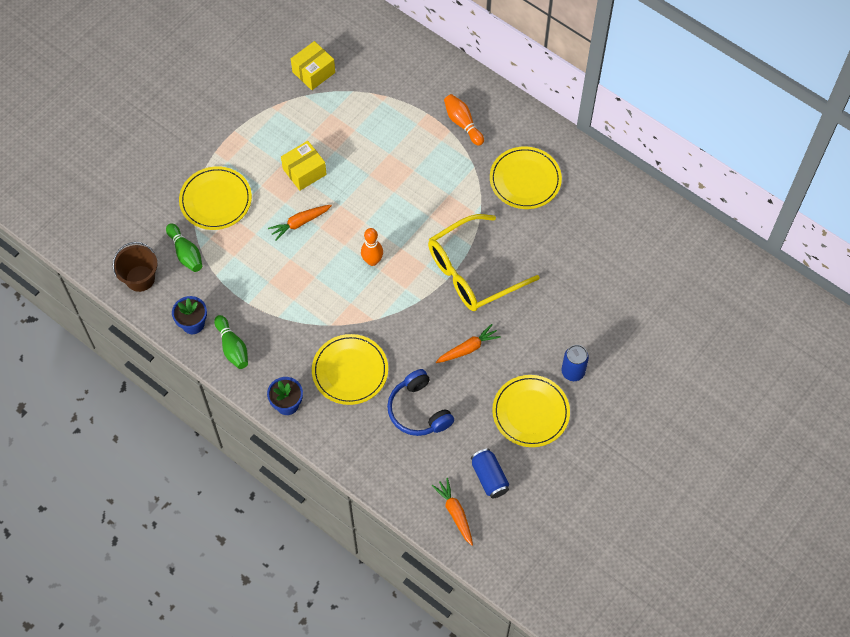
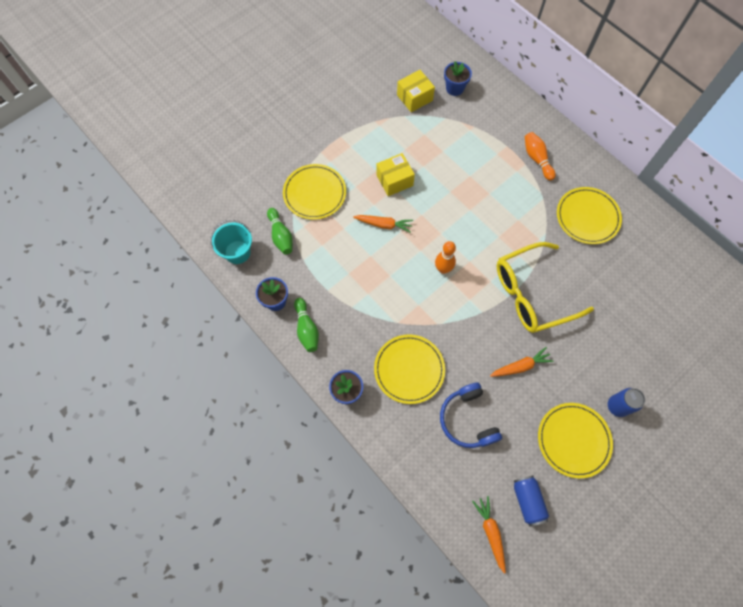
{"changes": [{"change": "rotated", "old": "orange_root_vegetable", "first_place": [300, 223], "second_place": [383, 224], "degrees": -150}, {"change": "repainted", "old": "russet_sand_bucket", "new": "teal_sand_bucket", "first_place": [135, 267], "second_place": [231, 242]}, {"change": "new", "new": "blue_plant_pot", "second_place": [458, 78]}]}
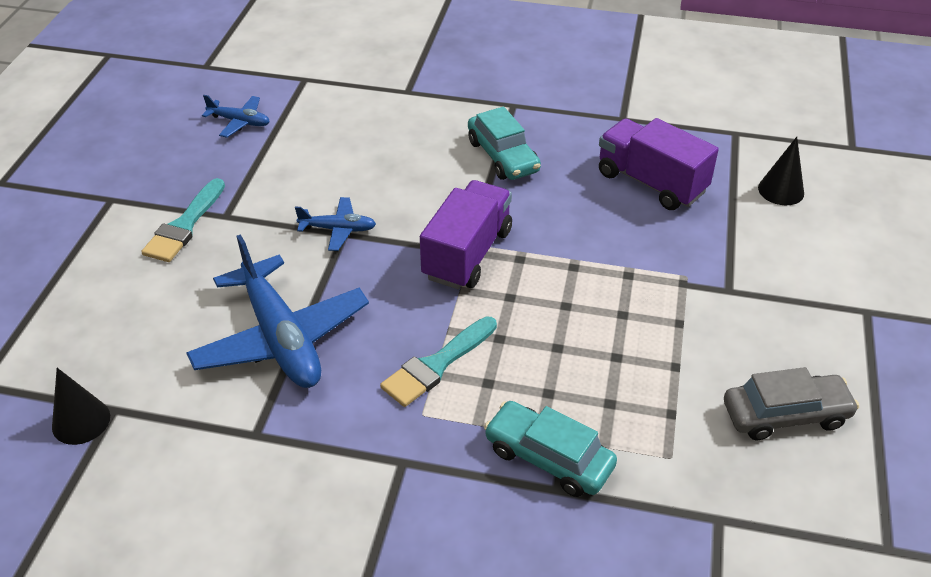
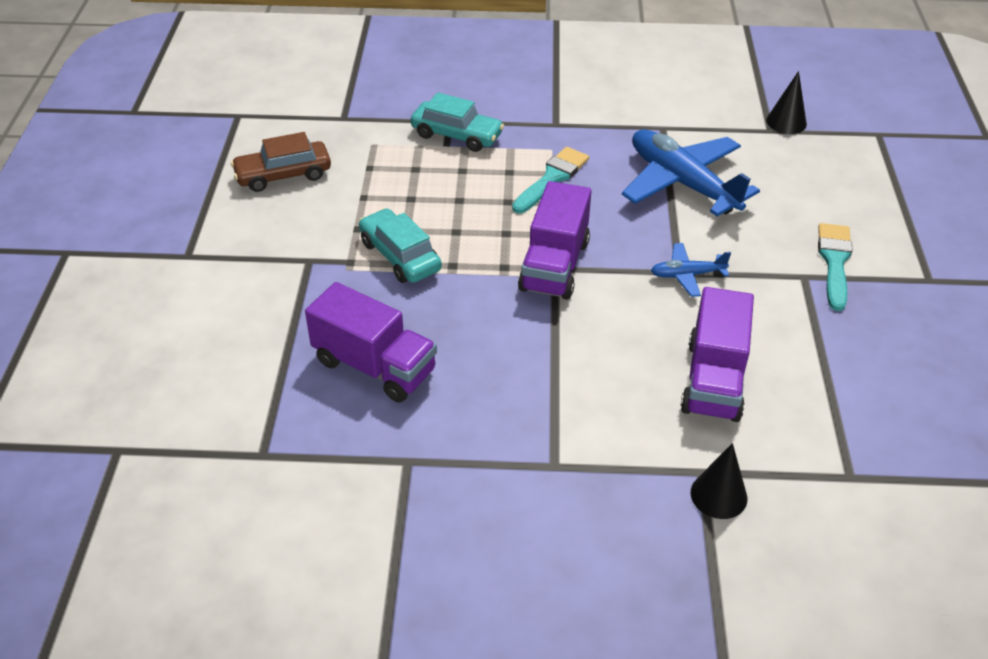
{"changes": [{"change": "gone", "old": "blue_aeroplane", "first_place": [236, 116]}, {"change": "shifted", "old": "teal_toy_car", "first_place": [504, 143], "second_place": [400, 245]}, {"change": "shifted", "old": "jet-black_cone", "first_place": [781, 171], "second_place": [719, 481]}, {"change": "repainted", "old": "ash-grey_toy_car", "new": "russet_toy_car", "first_place": [791, 403], "second_place": [281, 162]}, {"change": "new", "new": "purple_truck", "second_place": [717, 354]}]}
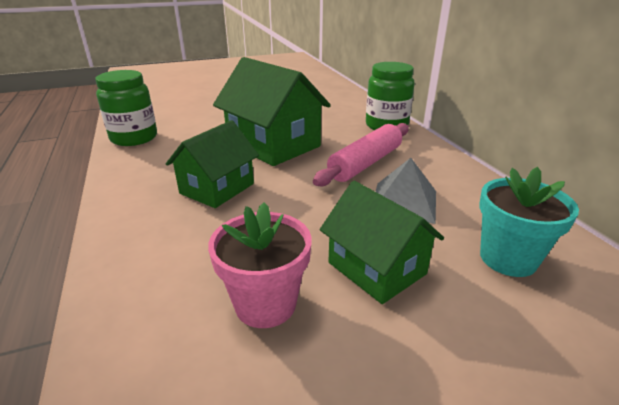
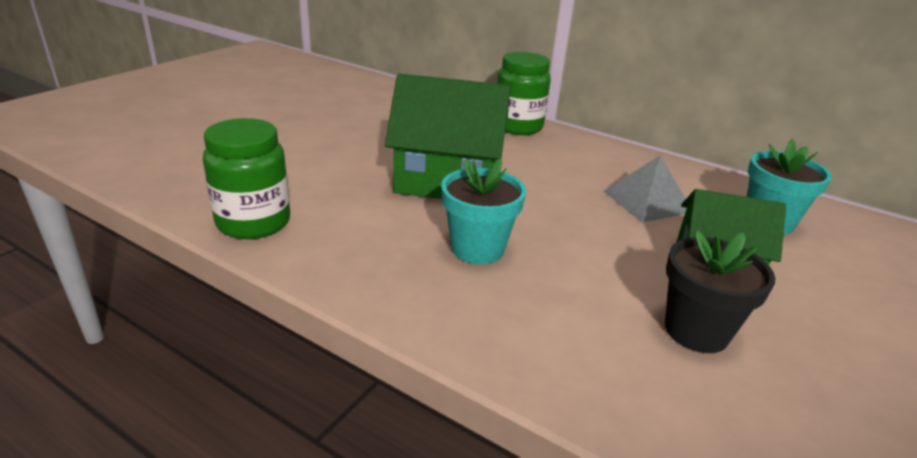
{"changes": [{"change": "swapped", "old": "leaf-green_cottage", "new": "teal_plant_pot", "first_place": [212, 164], "second_place": [483, 211]}, {"change": "gone", "old": "rose-pink_dough_roller", "first_place": [361, 154]}, {"change": "repainted", "old": "rose-pink_plant_pot", "new": "jet-black_plant_pot", "first_place": [260, 265], "second_place": [720, 291]}]}
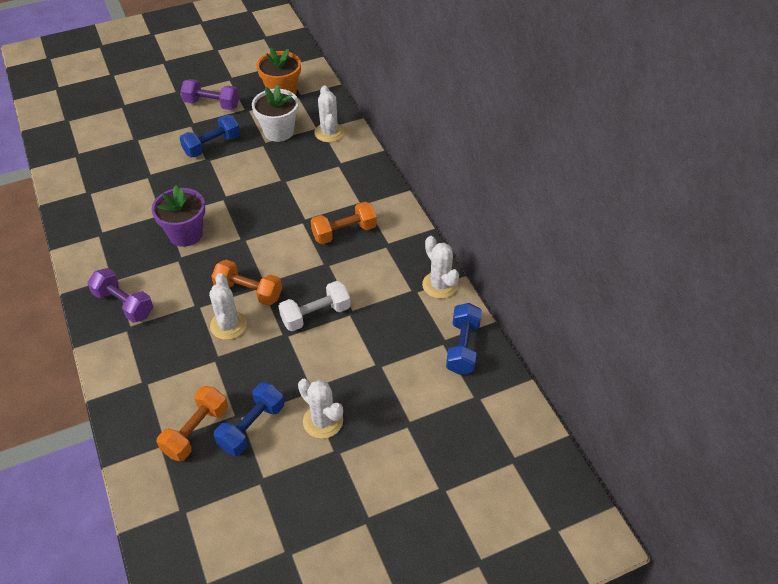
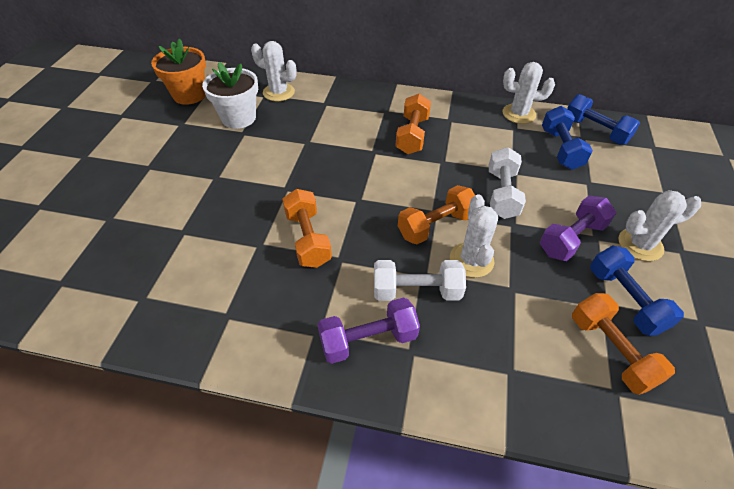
{"changes": [{"change": "shifted", "old": "purple_hand_weight", "first_place": [209, 94], "second_place": [578, 228]}, {"change": "shifted", "old": "blue_hand_weight", "first_place": [210, 136], "second_place": [567, 138]}, {"change": "swapped", "old": "purple_plant_pot", "new": "orange_hand_weight", "first_place": [178, 216], "second_place": [307, 228]}, {"change": "rotated", "old": "snow-white_prickly_plant", "first_place": [228, 306], "second_place": [474, 236], "degrees": 60}, {"change": "new", "new": "snow-white_hand_weight", "second_place": [420, 280]}]}
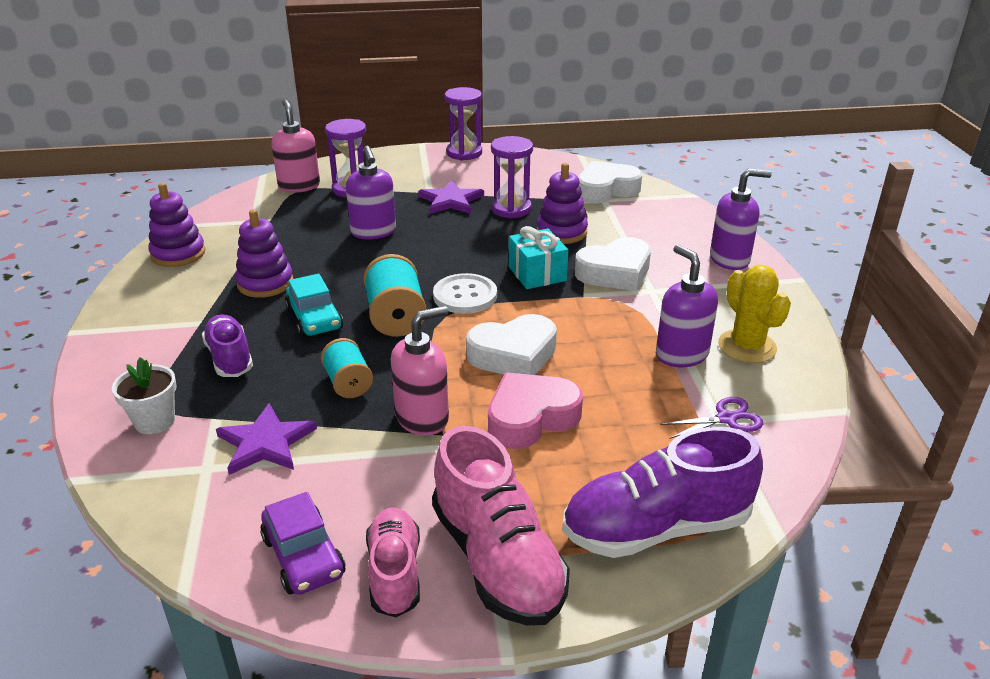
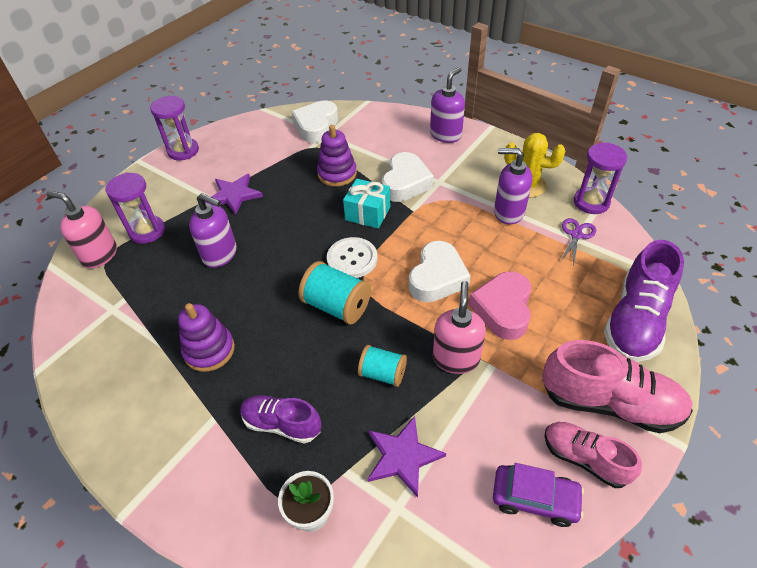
{"changes": [{"change": "shifted", "old": "purple_sand_timer", "first_place": [512, 177], "second_place": [600, 178]}, {"change": "gone", "old": "purple_stacking_toy", "first_place": [176, 225]}, {"change": "gone", "old": "teal_toy_car", "first_place": [314, 305]}]}
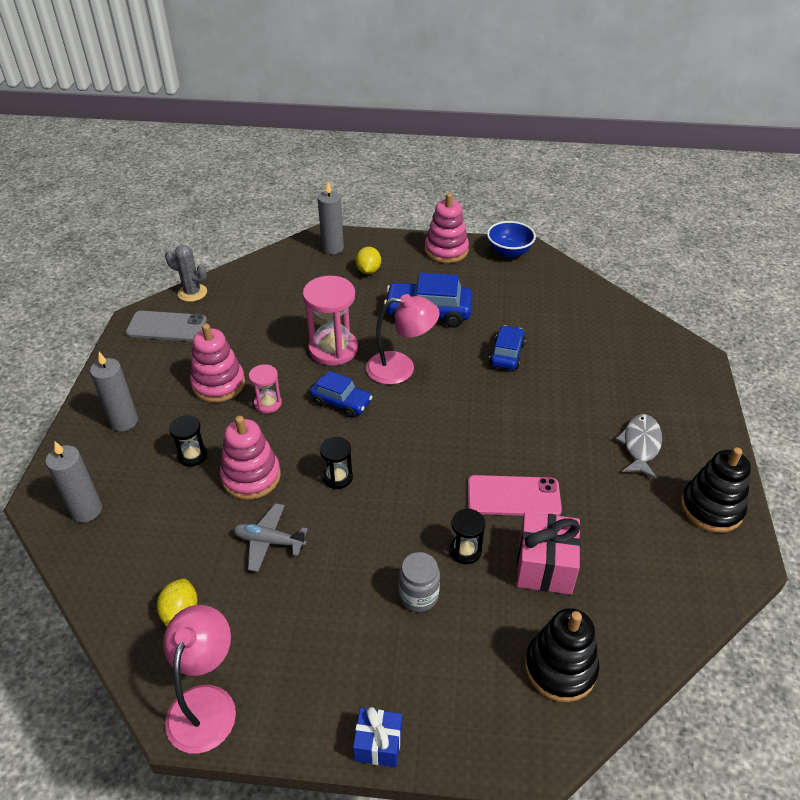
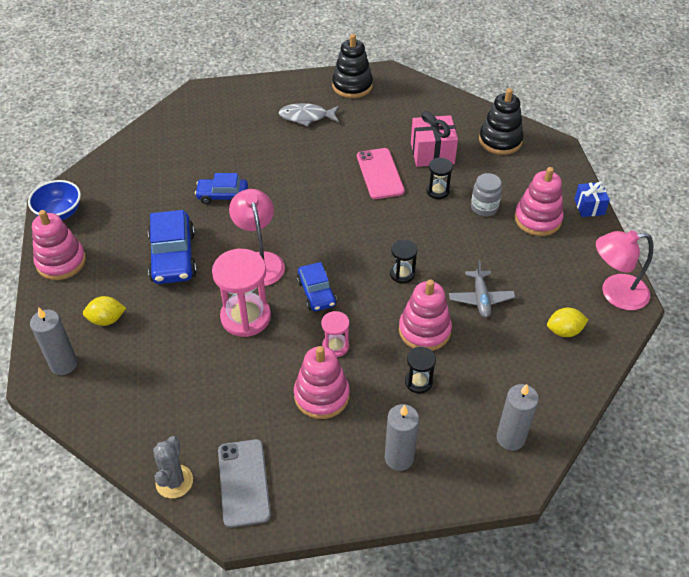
{"changes": [{"change": "rotated", "old": "blue_toy_car", "first_place": [341, 394], "second_place": [317, 286], "degrees": 150}, {"change": "new", "new": "rose-pink_stacking_toy", "second_place": [539, 201]}]}
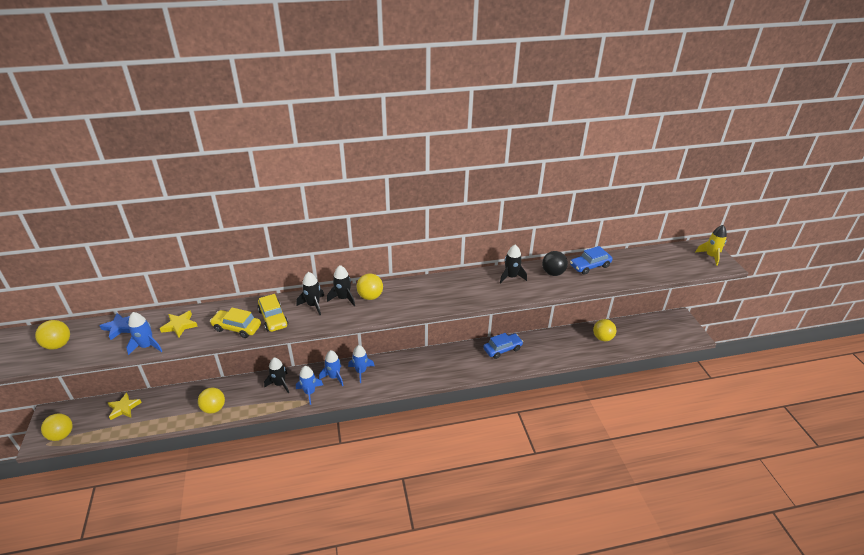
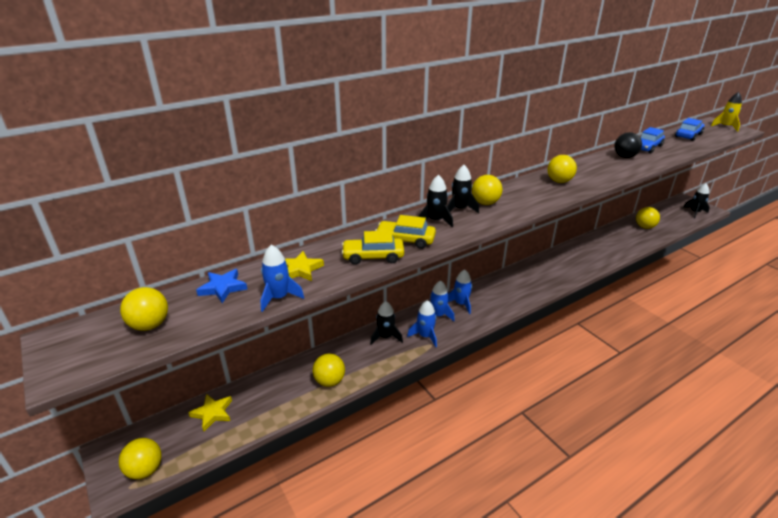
{"changes": [{"change": "shifted", "old": "jet-black_spaceship", "first_place": [513, 264], "second_place": [696, 200]}, {"change": "rotated", "old": "bright_yellow_toy_car", "first_place": [273, 313], "second_place": [405, 232], "degrees": 150}, {"change": "shifted", "old": "blue_toy_car", "first_place": [503, 346], "second_place": [689, 129]}, {"change": "new", "new": "bright_yellow_sphere", "second_place": [562, 169]}]}
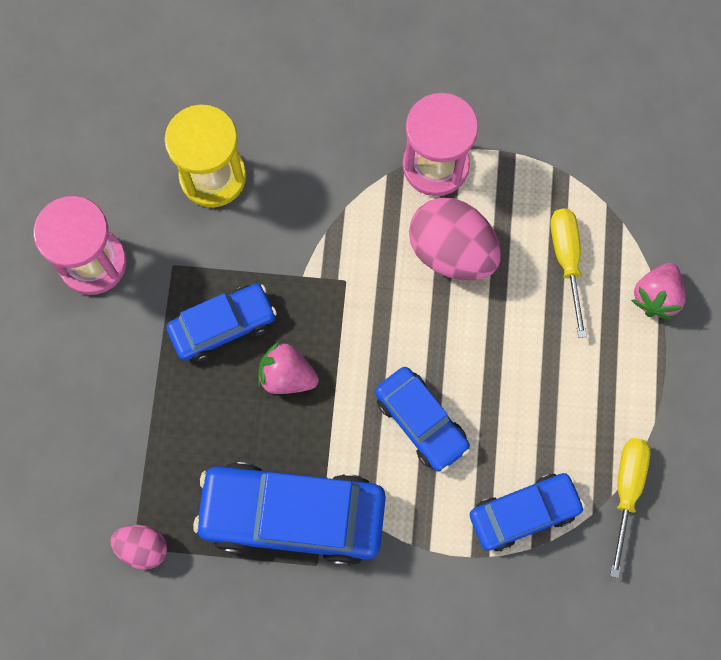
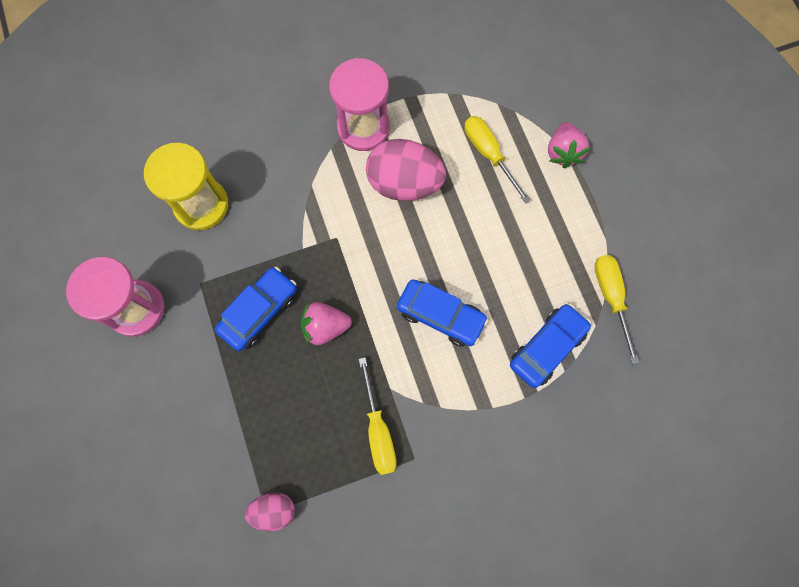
{"changes": [{"change": "swapped", "old": "blue_toy_car", "new": "bright_yellow_flat_screwdriver", "first_place": [289, 514], "second_place": [378, 416]}]}
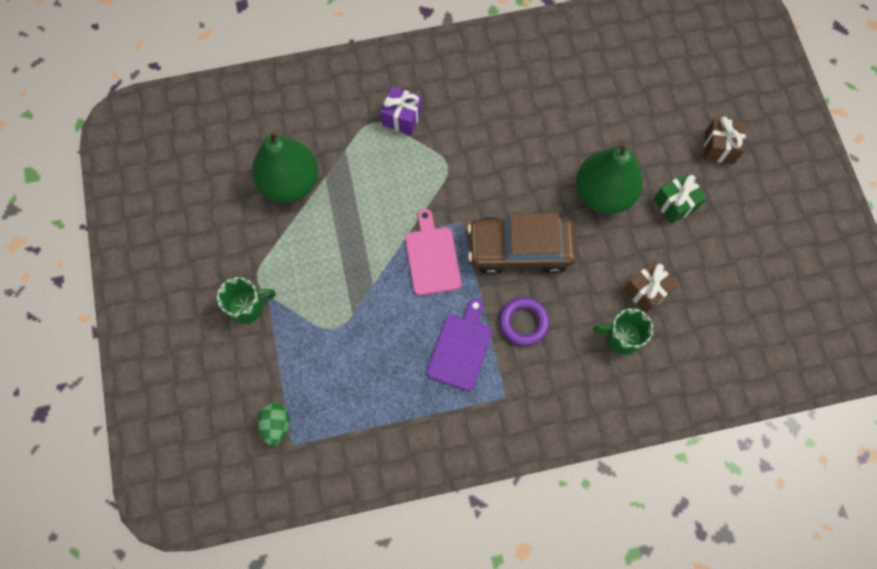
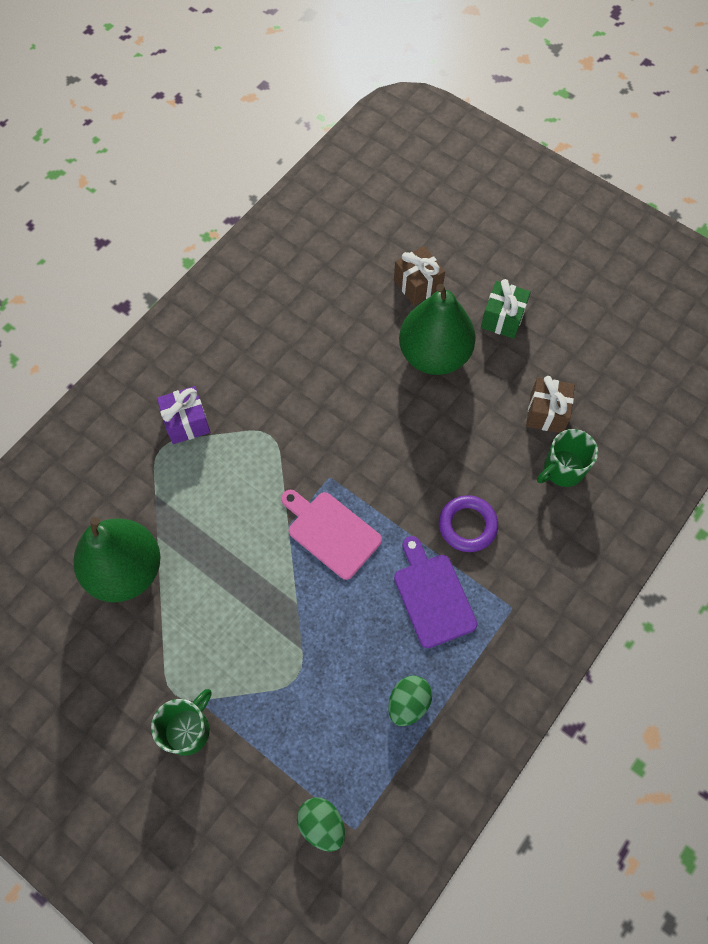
{"changes": [{"change": "shifted", "old": "russet_gift", "first_place": [725, 140], "second_place": [419, 276]}, {"change": "gone", "old": "russet_toy_car", "first_place": [522, 244]}, {"change": "new", "new": "leaf-green_egg", "second_place": [410, 700]}]}
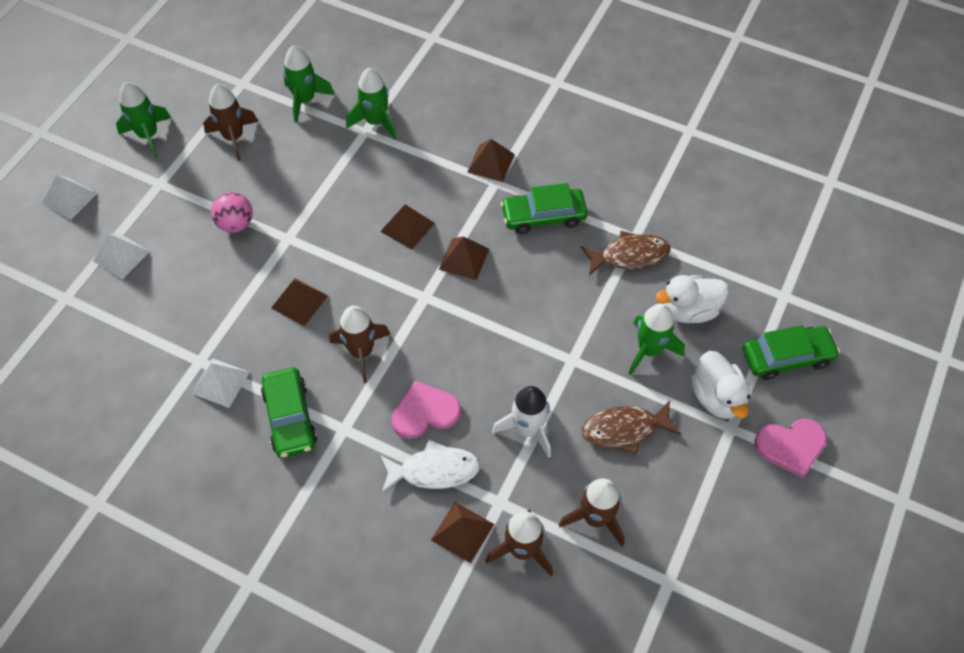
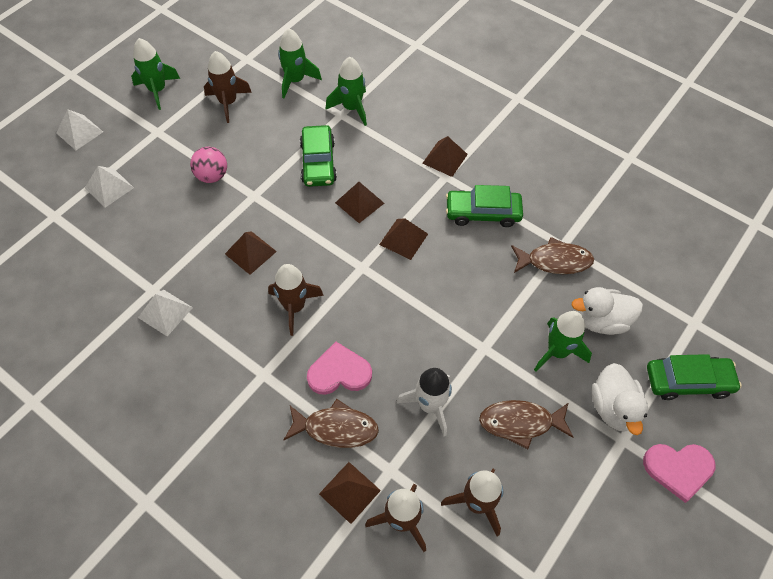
{"changes": [{"change": "shifted", "old": "leaf-green_toy_car", "first_place": [289, 412], "second_place": [318, 156]}, {"change": "repainted", "old": "snow-white_toy_fish", "new": "russet_toy_fish", "first_place": [430, 466], "second_place": [331, 423]}]}
